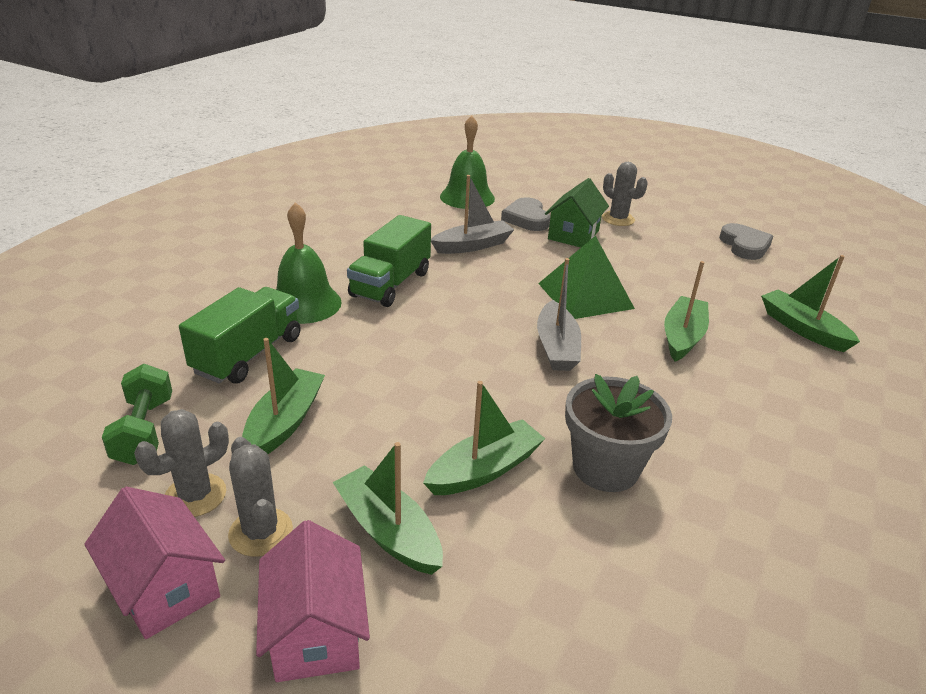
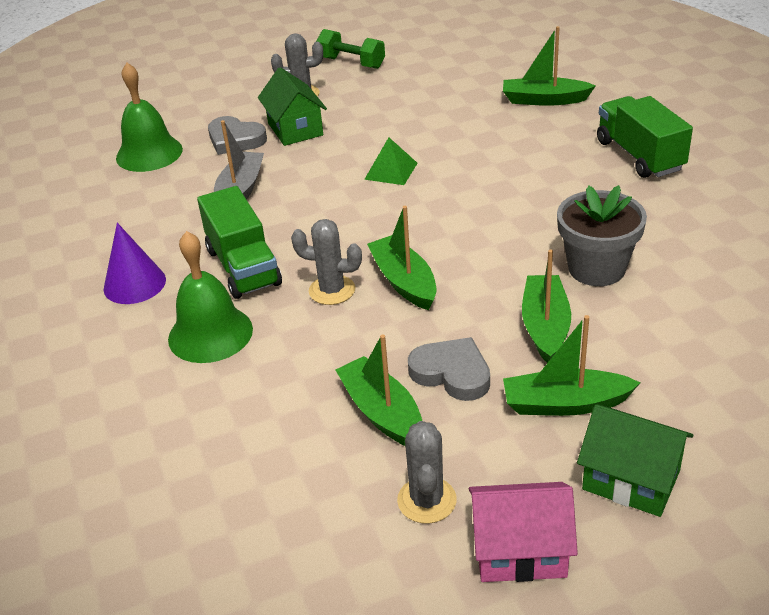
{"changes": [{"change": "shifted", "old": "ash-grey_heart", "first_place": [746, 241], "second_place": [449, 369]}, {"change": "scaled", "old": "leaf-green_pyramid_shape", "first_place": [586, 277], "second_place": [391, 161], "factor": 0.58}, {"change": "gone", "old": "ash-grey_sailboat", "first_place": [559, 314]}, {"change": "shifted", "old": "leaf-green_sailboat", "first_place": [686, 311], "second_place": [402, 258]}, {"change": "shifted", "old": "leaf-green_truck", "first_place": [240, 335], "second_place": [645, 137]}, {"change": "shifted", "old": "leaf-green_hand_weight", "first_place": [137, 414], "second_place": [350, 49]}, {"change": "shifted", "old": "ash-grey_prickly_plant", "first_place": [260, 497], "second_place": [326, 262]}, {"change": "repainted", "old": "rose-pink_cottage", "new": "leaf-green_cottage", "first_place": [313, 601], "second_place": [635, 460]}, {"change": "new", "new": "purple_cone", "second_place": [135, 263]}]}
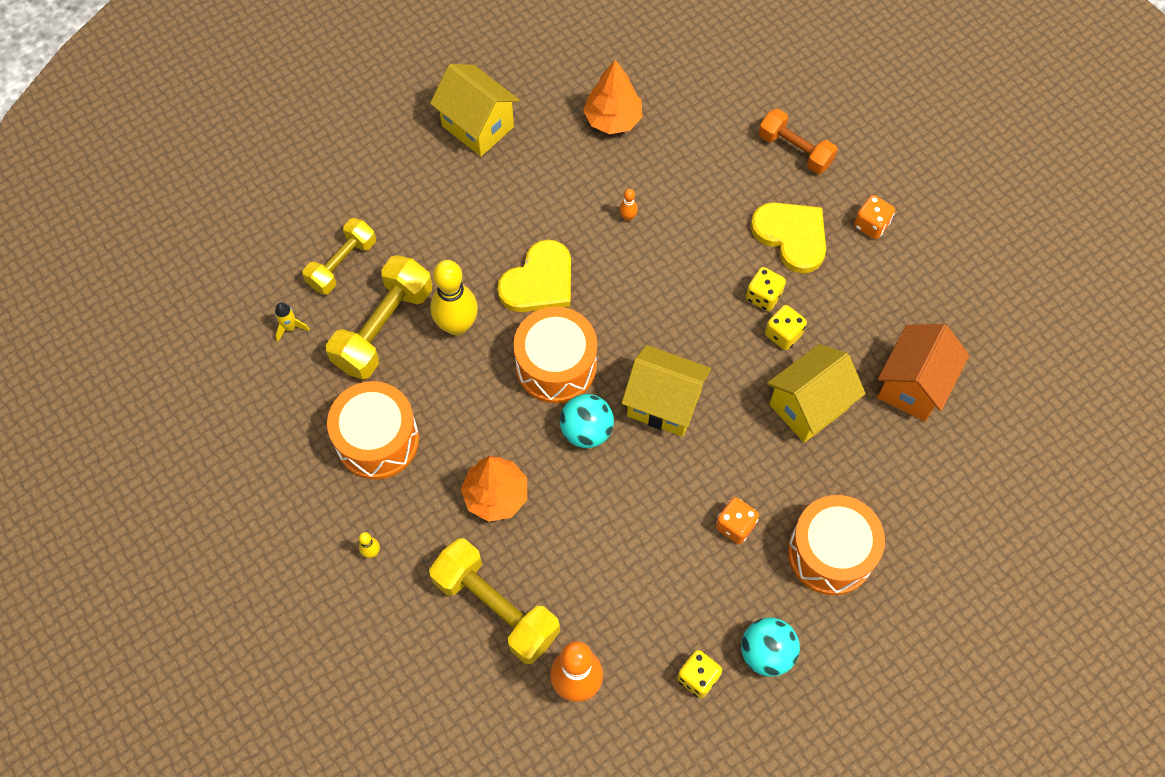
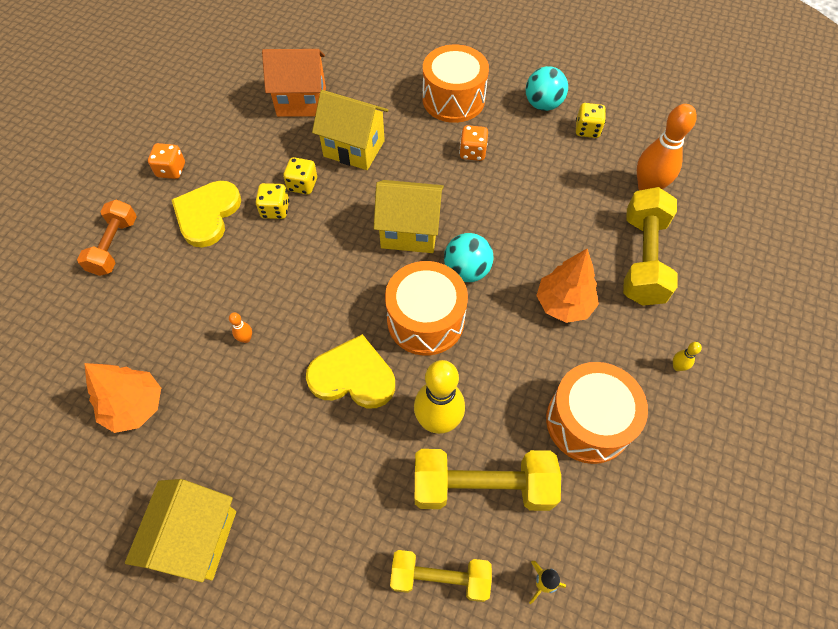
{"changes": [{"change": "rotated", "old": "bright_yellow_cottage", "first_place": [666, 391], "second_place": [409, 216], "degrees": -75}]}
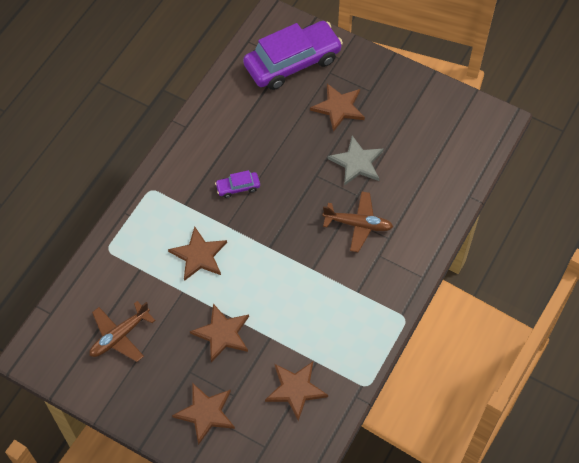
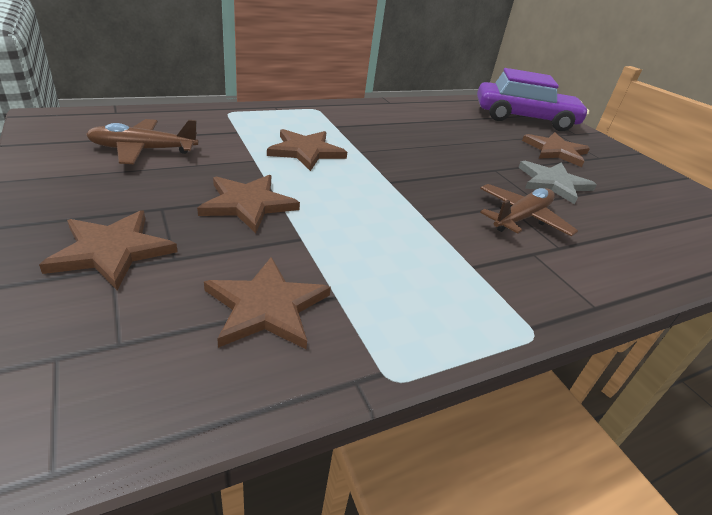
{"changes": [{"change": "gone", "old": "purple_toy_car", "first_place": [237, 184]}, {"change": "rotated", "old": "russet_aeroplane", "first_place": [357, 222], "second_place": [529, 210], "degrees": -90}]}
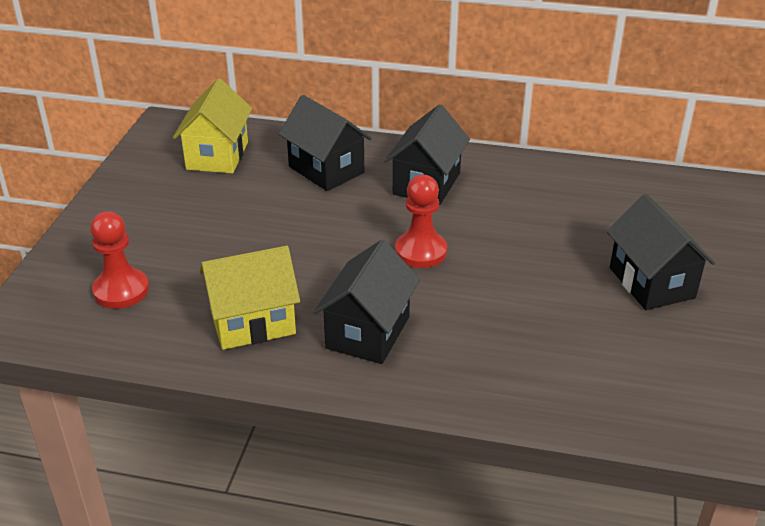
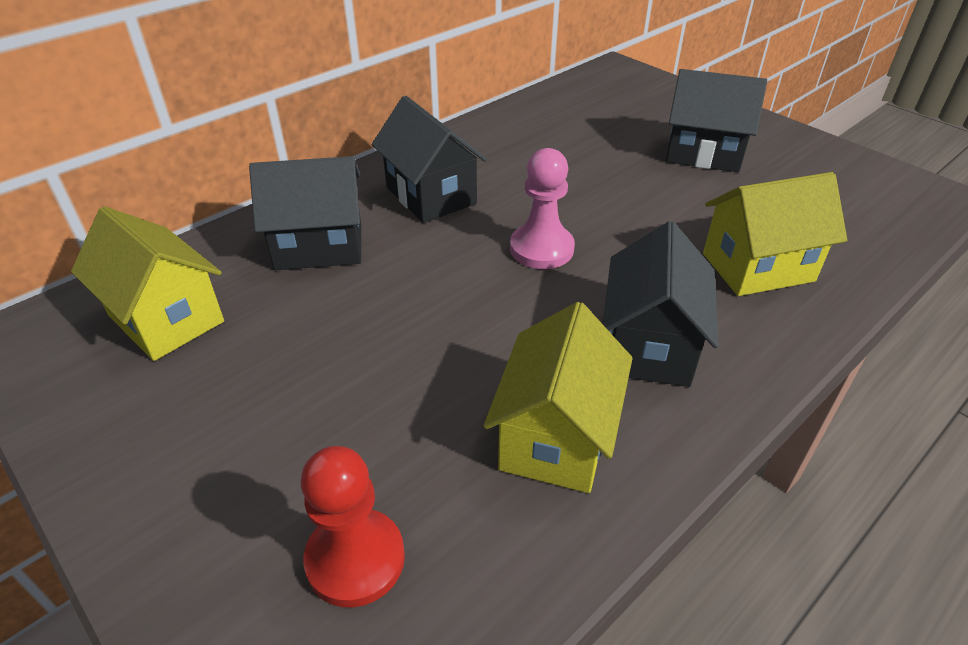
{"changes": [{"change": "repainted", "old": "scarlet_game_pawn", "new": "rose-pink_game_pawn", "first_place": [421, 221], "second_place": [542, 208]}, {"change": "rotated", "old": "jet-black_cottage", "first_place": [366, 301], "second_place": [661, 304], "degrees": 45}, {"change": "new", "new": "bright_yellow_cottage", "second_place": [775, 234]}]}
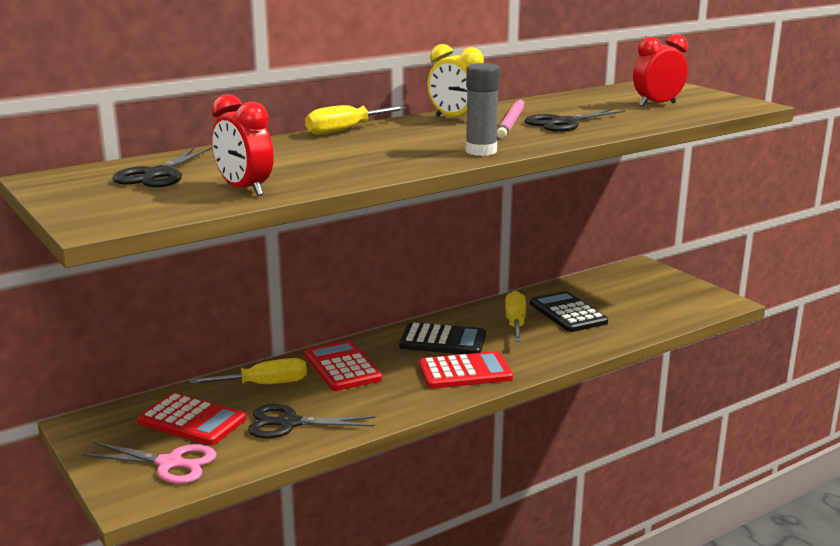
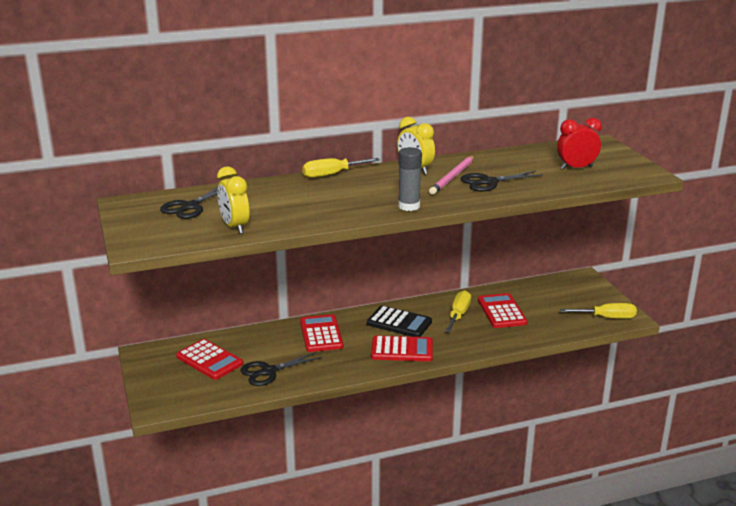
{"changes": [{"change": "repainted", "old": "scarlet_alarm_clock", "new": "bright_yellow_alarm_clock", "first_place": [243, 145], "second_place": [233, 200]}, {"change": "repainted", "old": "jet-black_calculator", "new": "scarlet_calculator", "first_place": [569, 311], "second_place": [502, 310]}, {"change": "shifted", "old": "bright_yellow_flat_screwdriver", "first_place": [248, 371], "second_place": [598, 311]}, {"change": "rotated", "old": "jet-black_pair_of_scissors", "first_place": [311, 421], "second_place": [282, 369], "degrees": -45}, {"change": "gone", "old": "rose-pink_pair_of_scissors", "first_place": [149, 463]}]}
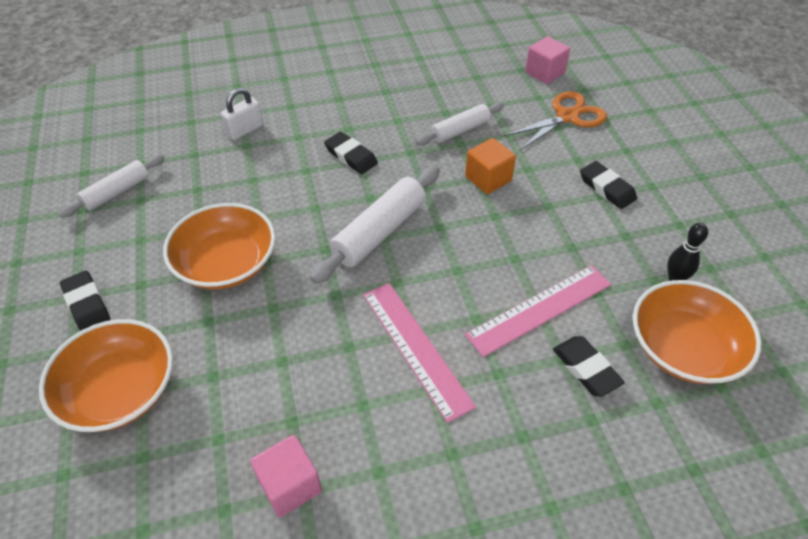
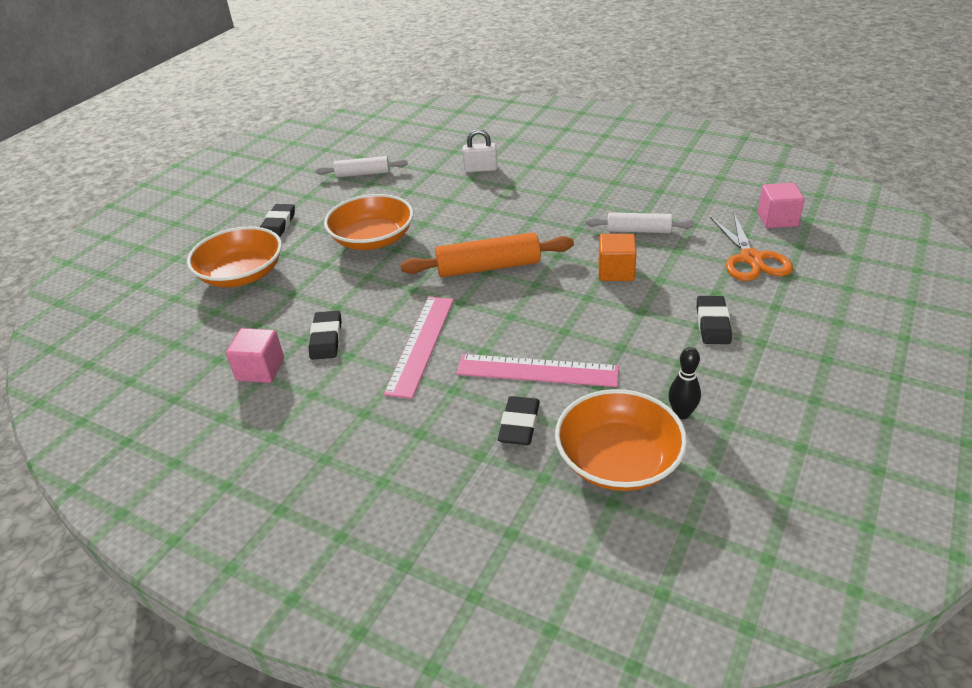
{"changes": [{"change": "rotated", "old": "orange_pair_of_scissors", "first_place": [555, 121], "second_place": [751, 247], "degrees": 75}, {"change": "shifted", "old": "jet-black_pencil_eraser", "first_place": [351, 153], "second_place": [325, 335]}, {"change": "repainted", "old": "snow-white_dough_roller", "new": "orange_dough_roller", "first_place": [375, 224], "second_place": [487, 254]}]}
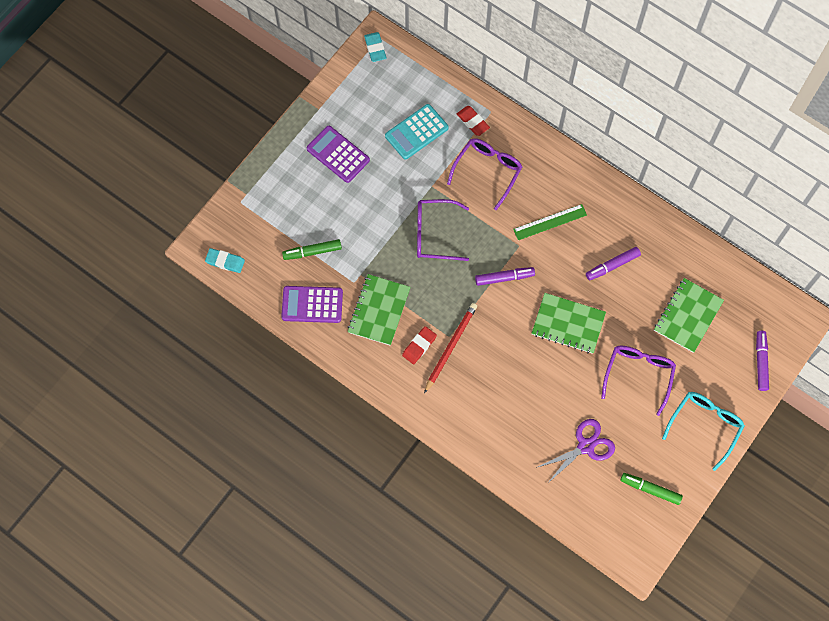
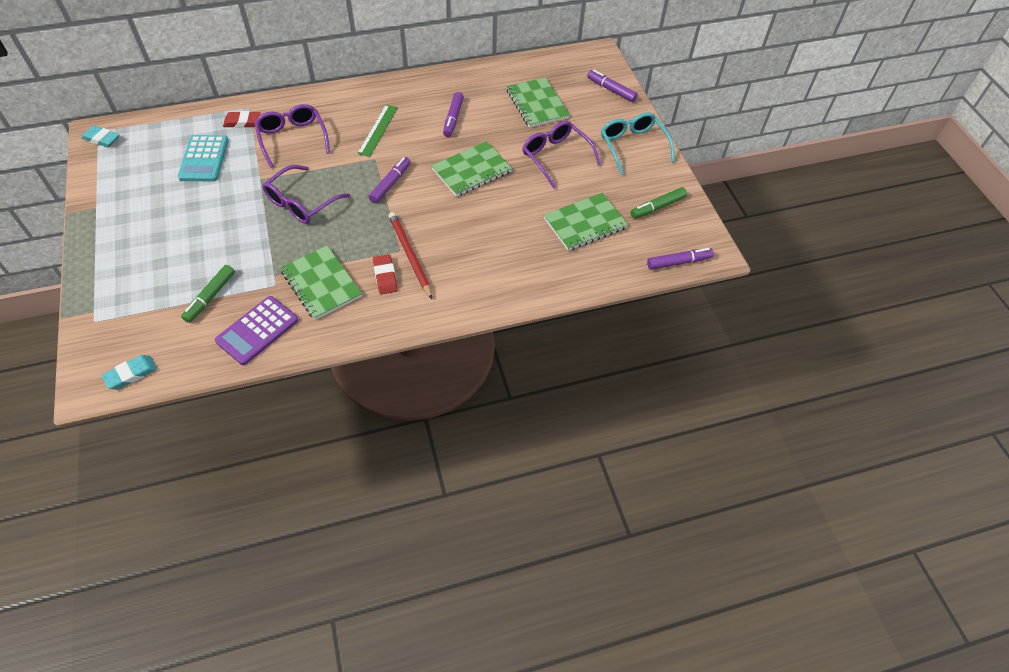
{"changes": [{"change": "gone", "old": "purple_calculator", "first_place": [338, 154]}, {"change": "swapped", "old": "purple_pair_of_scissors", "new": "leaf-green_exercise_book", "first_place": [575, 451], "second_place": [586, 222]}, {"change": "new", "new": "purple_marker_pen", "second_place": [680, 259]}]}
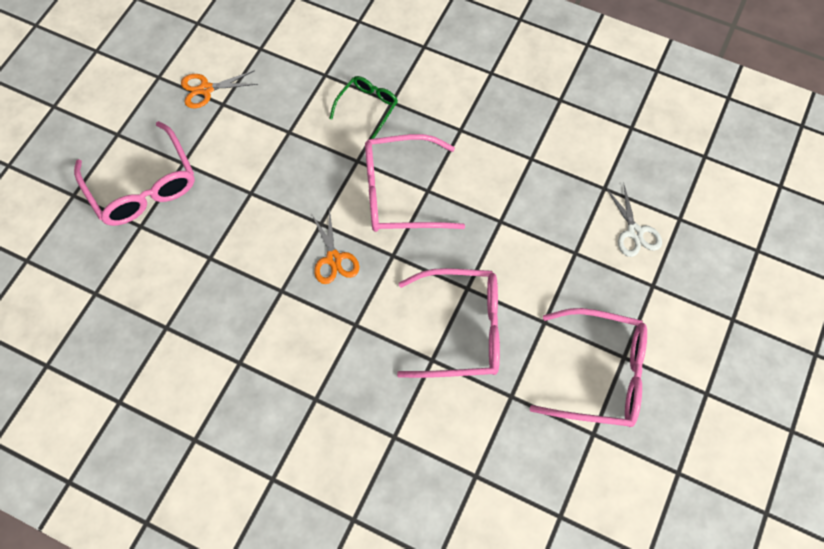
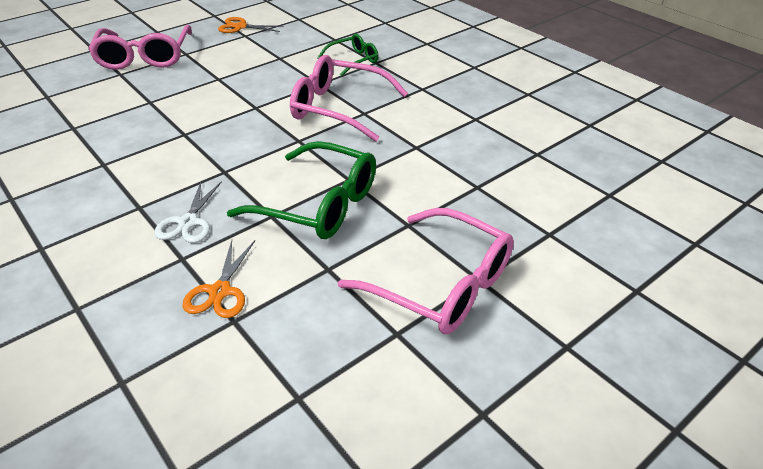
{"changes": [{"change": "shifted", "old": "snow-white_pair_of_scissors", "first_place": [634, 221], "second_place": [188, 212]}, {"change": "shifted", "old": "orange_pair_of_scissors", "first_place": [335, 246], "second_place": [218, 279]}, {"change": "repainted", "old": "rose-pink_eyeglasses", "new": "leaf-green_eyeglasses", "first_place": [448, 323], "second_place": [301, 190]}]}
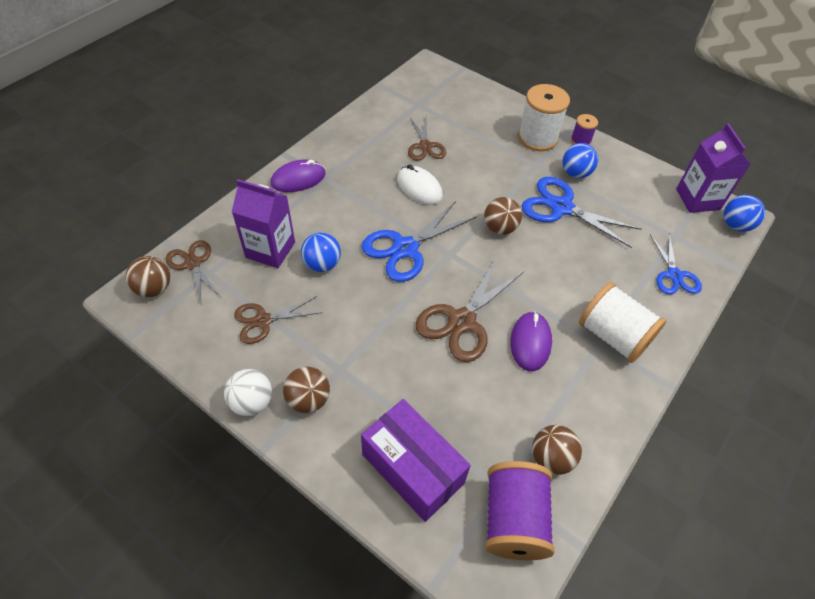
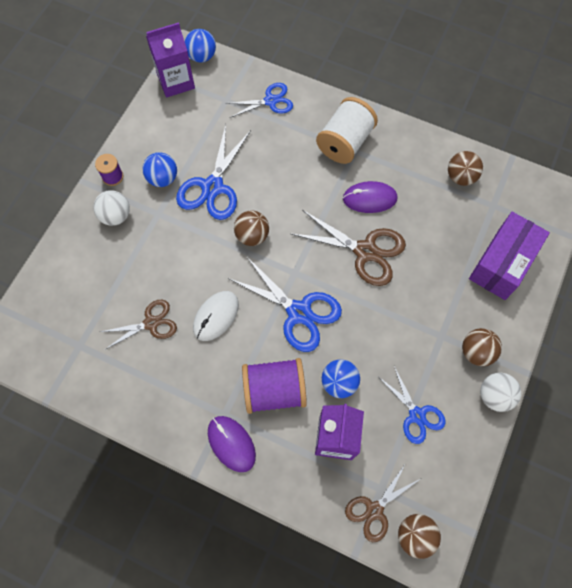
{"changes": [{"change": "swapped", "old": "snow-white_spool", "new": "snow-white_sphere", "first_place": [544, 117], "second_place": [111, 208]}, {"change": "repainted", "old": "russet_pair_of_scissors", "new": "blue_pair_of_scissors", "first_place": [278, 320], "second_place": [412, 405]}, {"change": "shifted", "old": "purple_spool", "first_place": [519, 510], "second_place": [274, 386]}]}
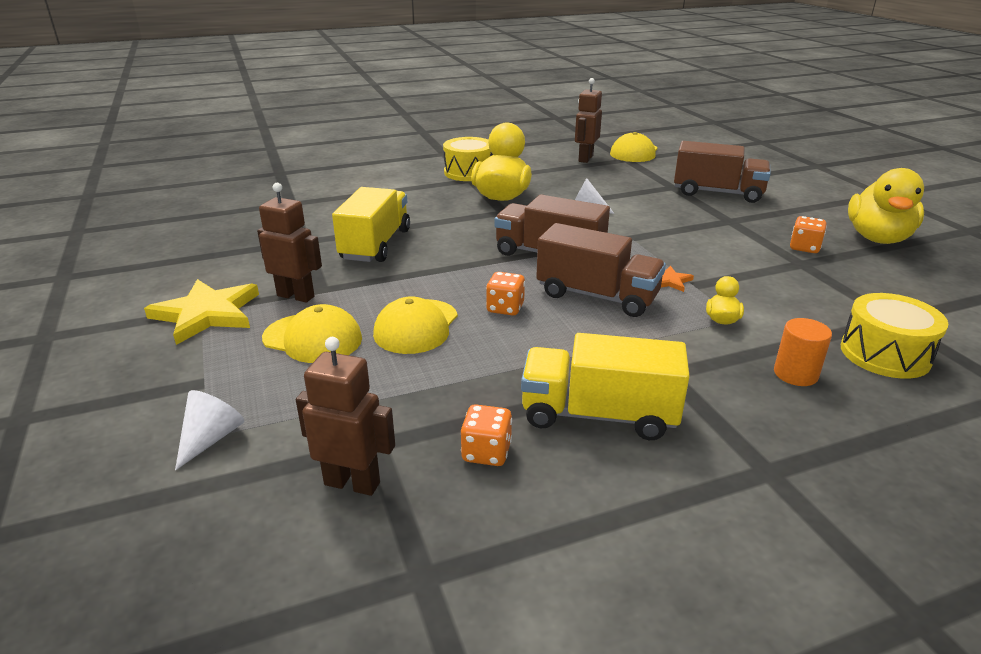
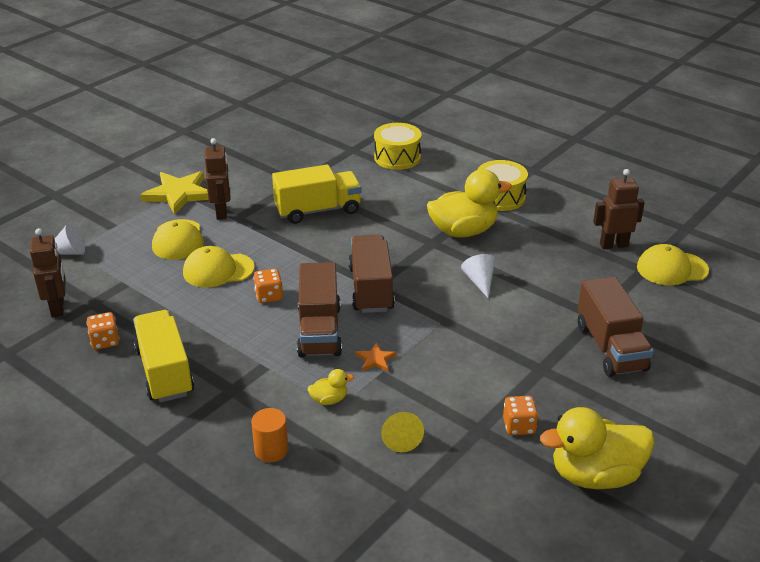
{"changes": [{"change": "shifted", "old": "bright_yellow_snare_drum", "first_place": [894, 336], "second_place": [397, 146]}, {"change": "new", "new": "bright_yellow_cone", "second_place": [402, 432]}]}
